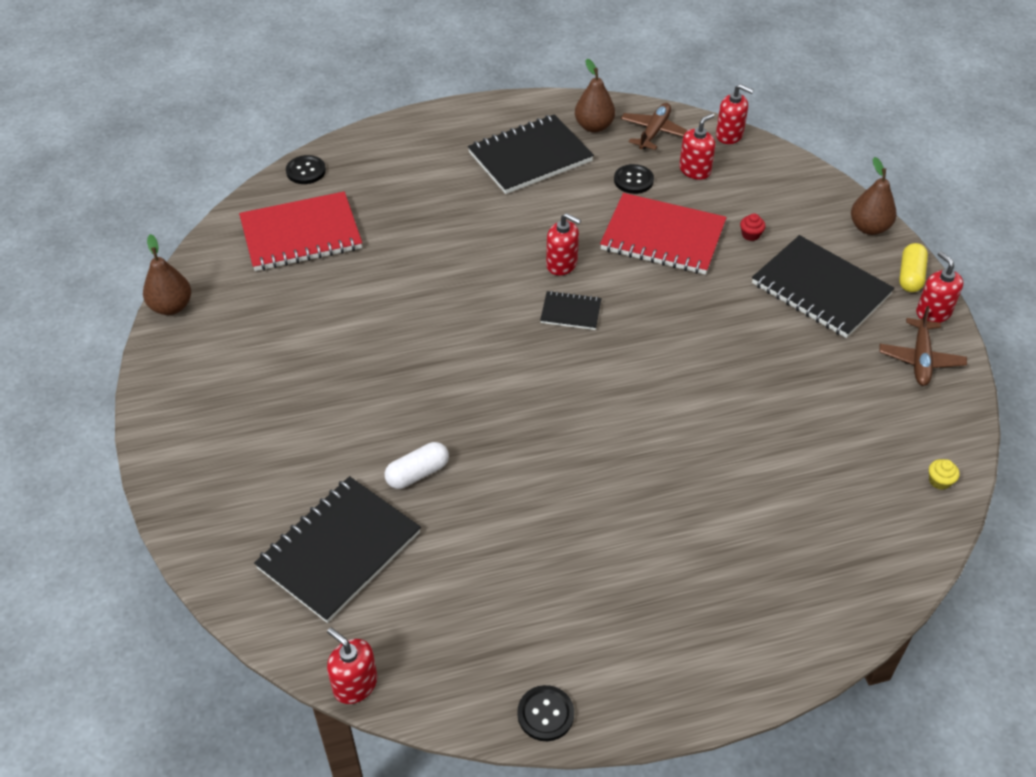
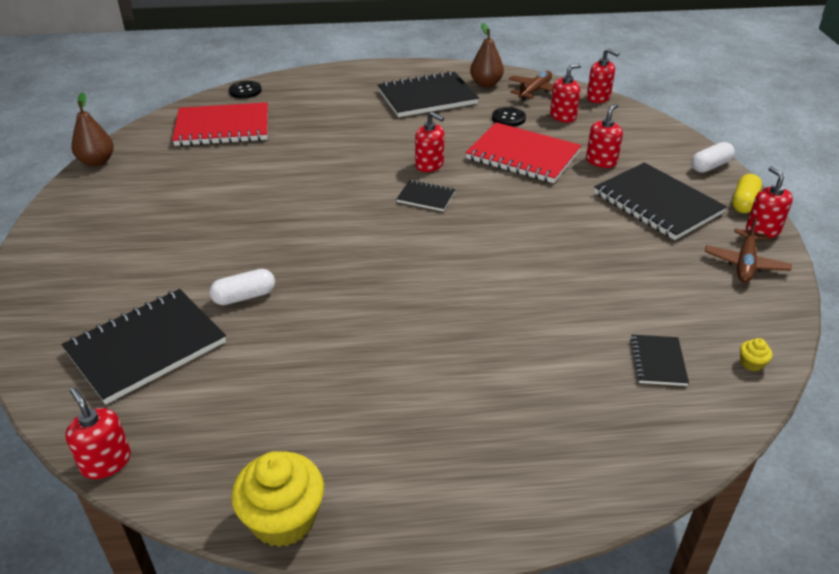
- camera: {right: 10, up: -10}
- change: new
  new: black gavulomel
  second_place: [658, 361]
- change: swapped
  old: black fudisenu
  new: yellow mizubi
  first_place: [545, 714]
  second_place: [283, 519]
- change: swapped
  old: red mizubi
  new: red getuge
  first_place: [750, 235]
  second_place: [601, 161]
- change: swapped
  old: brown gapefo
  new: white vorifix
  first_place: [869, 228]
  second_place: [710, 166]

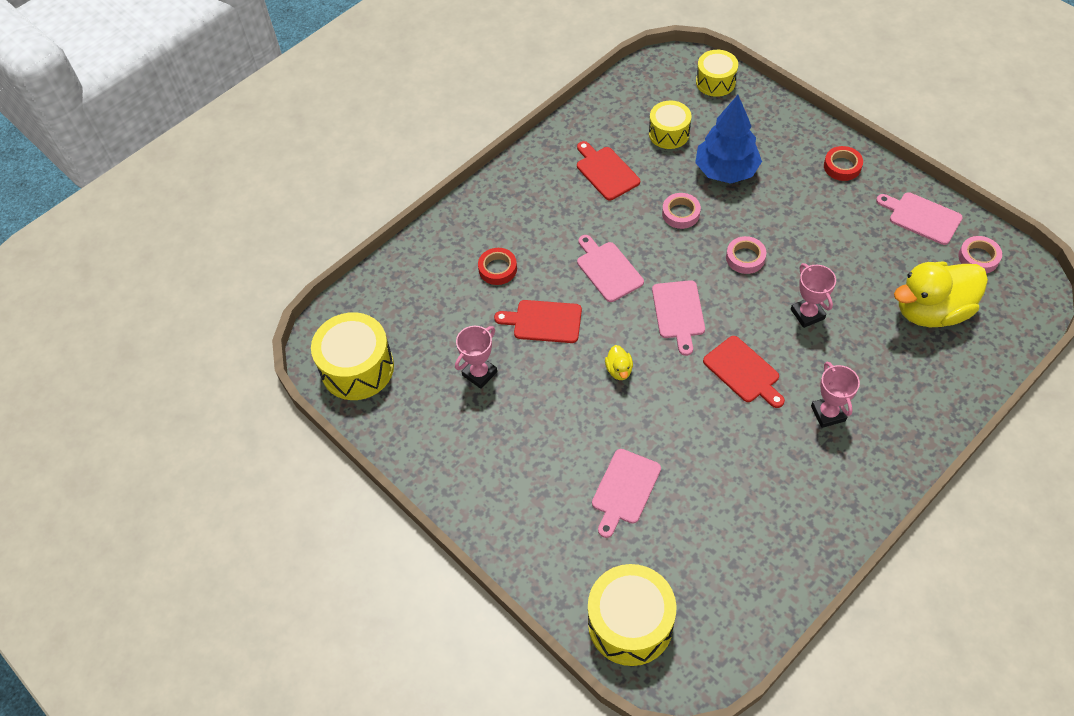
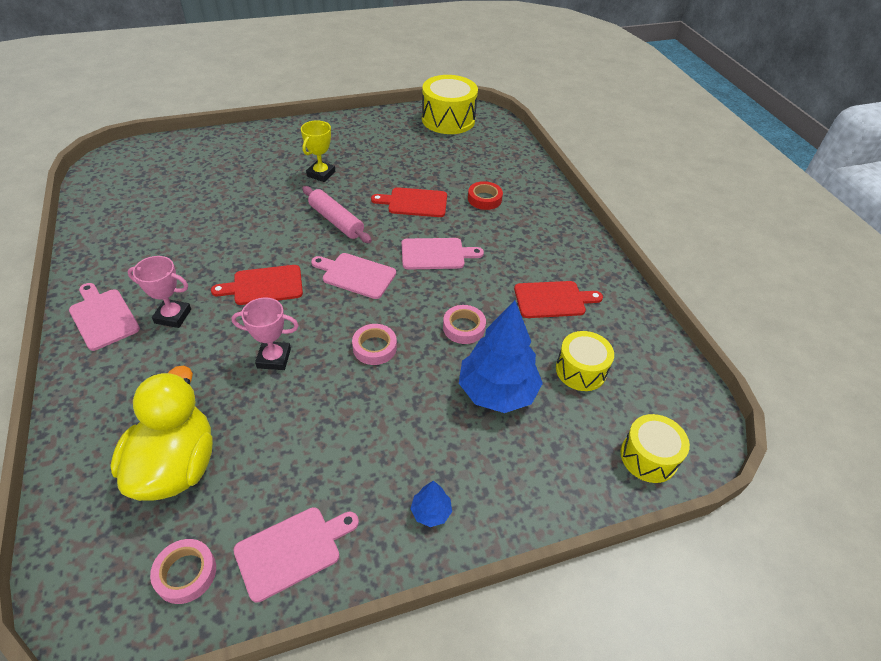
- camera: {right: 110, up: -10}
- change: gone
  old: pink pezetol
  first_place: [479, 373]
- change: gone
  old: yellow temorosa
  first_place: [630, 623]
- change: new
  new: yellow pezetol
  second_place: [321, 174]
- change: shifted
  old: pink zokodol
  first_place: [625, 489]
  second_place: [103, 317]
- change: swapped
  old: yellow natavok
  new: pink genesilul
  first_place: [619, 370]
  second_place: [336, 221]
- change: swapped
  old: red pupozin
  new: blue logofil
  first_place: [842, 166]
  second_place: [431, 512]
- change: rotated
  old: red zokodol
  first_place: [544, 321]
  second_place: [414, 203]
  degrees: -120

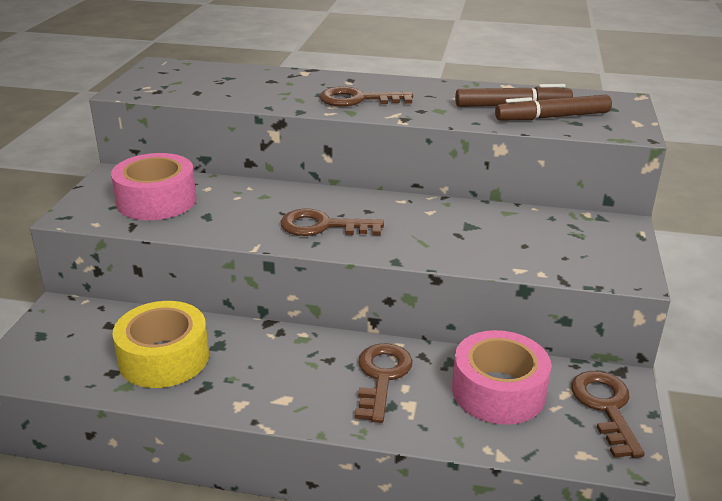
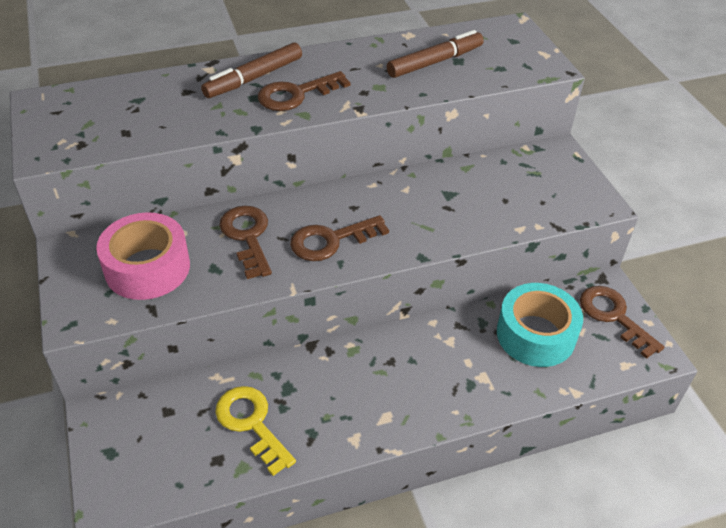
- camera: {right: -30, up: 15}
- change: shifted
  old: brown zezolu
  first_place: [382, 377]
  second_place: [247, 237]
- change: shifted
  old: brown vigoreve
  first_place: [552, 117]
  second_place: [254, 78]
- change: swapped
  old: yellow pupozin
  new: yellow zezolu
  first_place: [164, 358]
  second_place: [251, 423]
- change: repainted
  old: pink pupozin
  new: turquoise pupozin
  first_place: [498, 391]
  second_place: [535, 335]

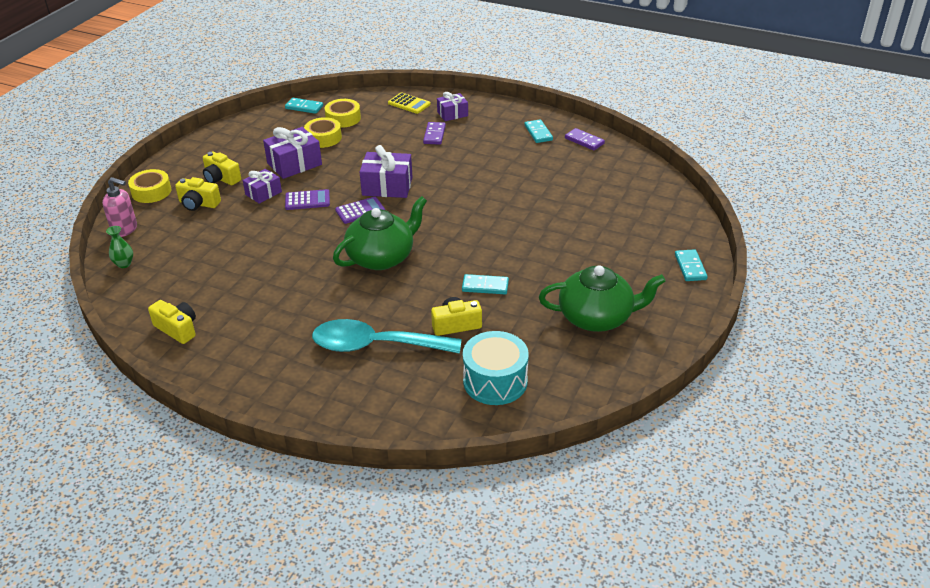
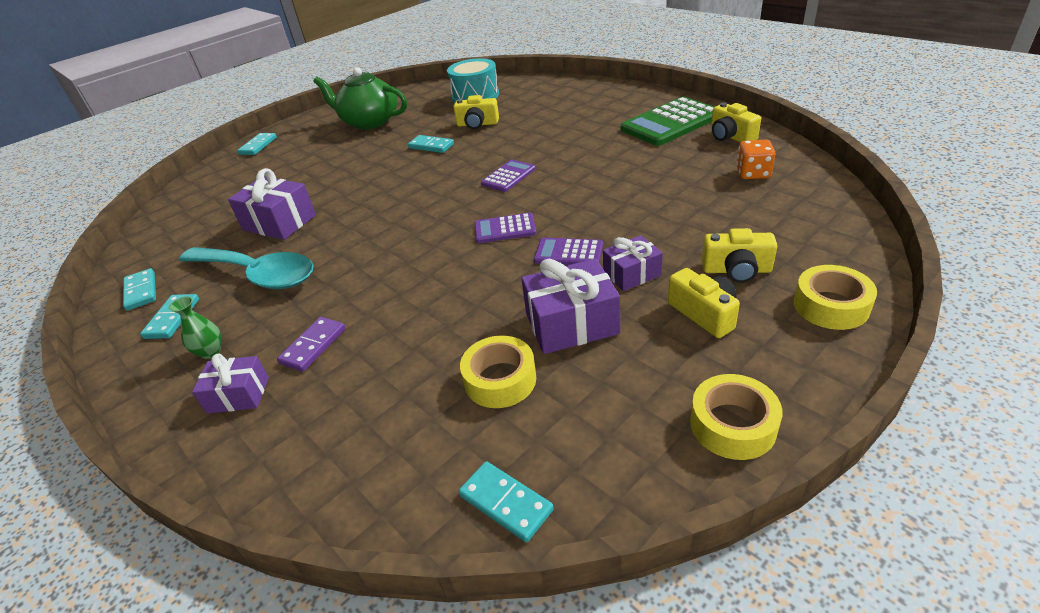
- camera: {right: -155, up: 0}
- change: gone
  old: pink getuge
  first_place: [125, 229]
- change: gone
  old: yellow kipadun
  first_place: [409, 104]
- change: new
  new: green kipadun
  second_place: [671, 123]
- change: new
  new: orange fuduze
  second_place: [753, 173]
- change: shifted
  old: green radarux
  first_place: [124, 264]
  second_place: [210, 352]
- change: shifted
  old: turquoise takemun
  first_place: [375, 345]
  second_place: [257, 274]
- change: shifted
  old: yellow pupozin
  first_place: [343, 118]
  second_place: [732, 425]
- change: shifted
  old: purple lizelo
  first_place: [387, 186]
  second_place: [279, 222]
- change: swapped
  old: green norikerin
  new: purple kipadun
  first_place: [381, 257]
  second_place: [508, 176]
- change: repainted
  old: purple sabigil
  new: turquoise sabigil
  first_place: [584, 141]
  second_place: [141, 291]
- change: rotated
  old: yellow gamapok
  first_place: [198, 204]
  second_place: [736, 270]
  degrees: 150

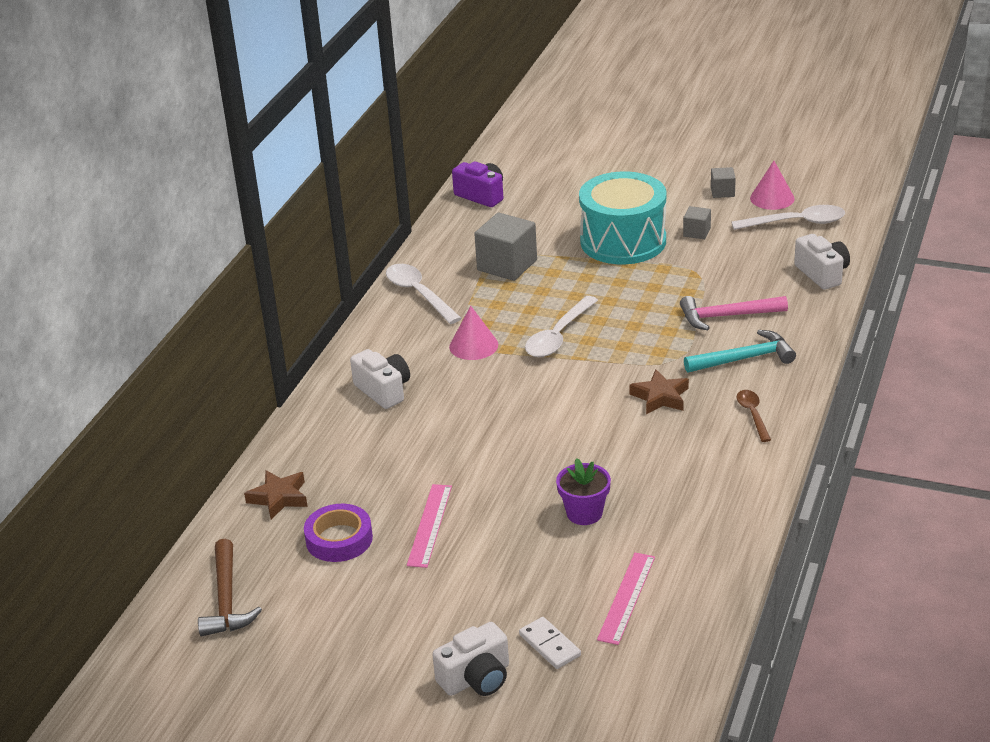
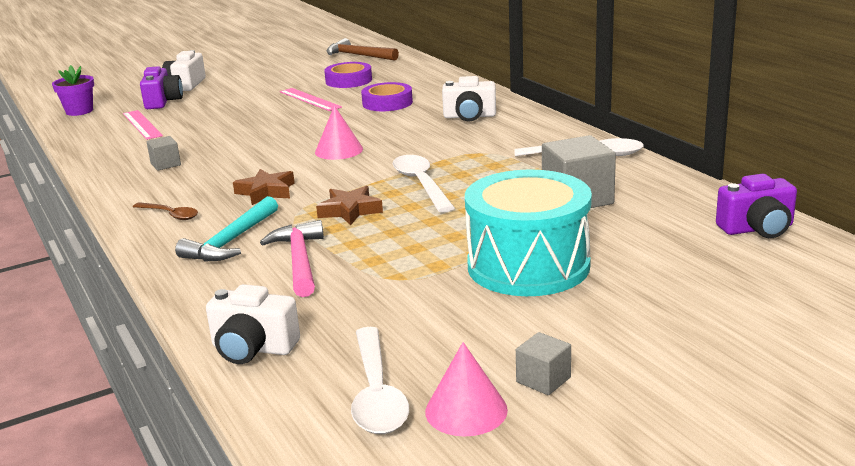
- camera: {right: 130, up: -10}
- change: new
  new: purple pupozin
  second_place: [387, 103]
- change: shifted
  old: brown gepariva
  first_place: [279, 498]
  second_place: [350, 211]
- change: shifted
  old: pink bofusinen
  first_place: [473, 345]
  second_place: [339, 150]
- change: shifted
  old: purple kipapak
  first_place: [584, 513]
  second_place: [79, 111]
- change: shifted
  old: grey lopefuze
  first_place: [696, 232]
  second_place: [165, 164]
- change: swapped
  old: white sabigil
  new: purple gamapok
  first_place: [550, 645]
  second_place: [163, 102]
- change: rotated
  old: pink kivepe
  first_place: [727, 316]
  second_place: [299, 261]
  degrees: -45
- change: rotated
  old: white takemun
  first_place: [796, 223]
  second_place: [377, 393]
  degrees: -45

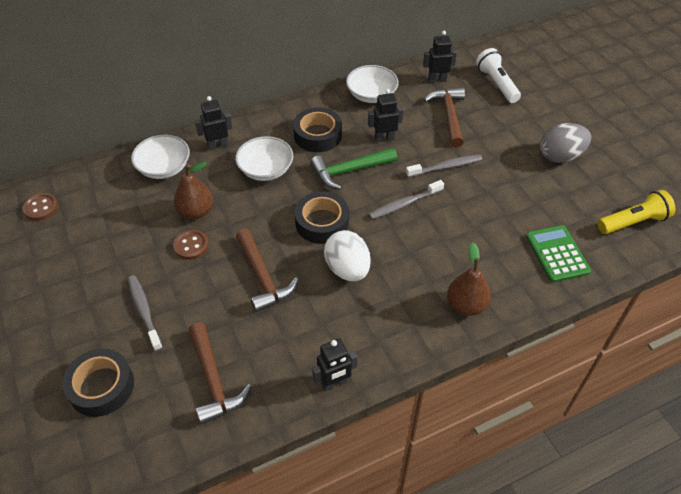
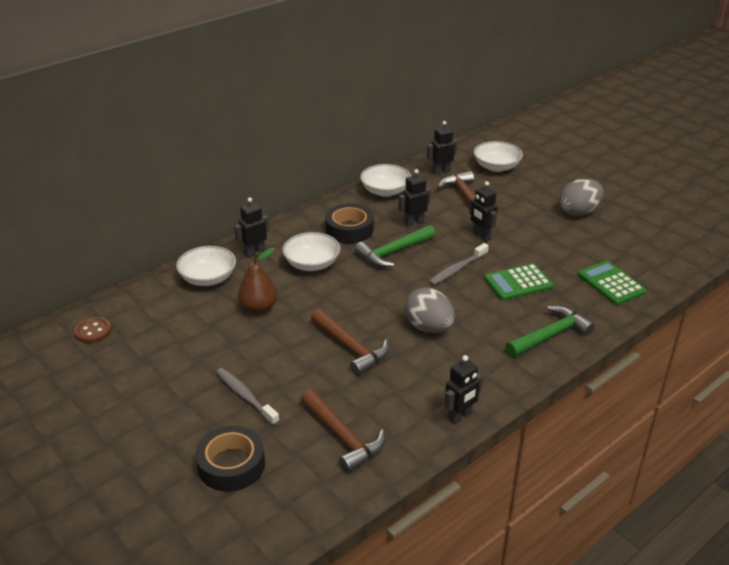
- camera: {right: -15, up: -15}
- change: gone
  old: brown fudisenu
  first_place: [191, 245]
- change: gone
  old: black pupozin
  first_place: [322, 222]
- change: gone
  old: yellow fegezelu
  first_place: [633, 222]
- change: new
  new: green kipadun
  second_place: [518, 283]
- change: swapped
  old: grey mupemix
  new: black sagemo
  first_place: [445, 167]
  second_place: [481, 235]
- change: swapped
  old: brown gapefo
  new: green kivepe
  first_place: [466, 305]
  second_place: [550, 335]
- change: swapped
  old: white fegezelu
  new: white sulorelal
  first_place: [496, 84]
  second_place: [496, 167]
- change: repainted
  old: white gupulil
  new: grey gupulil
  first_place: [347, 269]
  second_place: [429, 327]

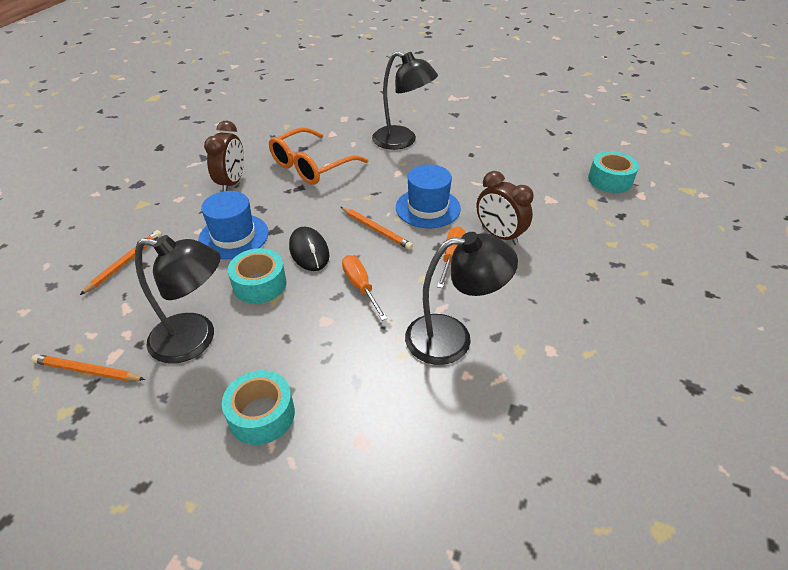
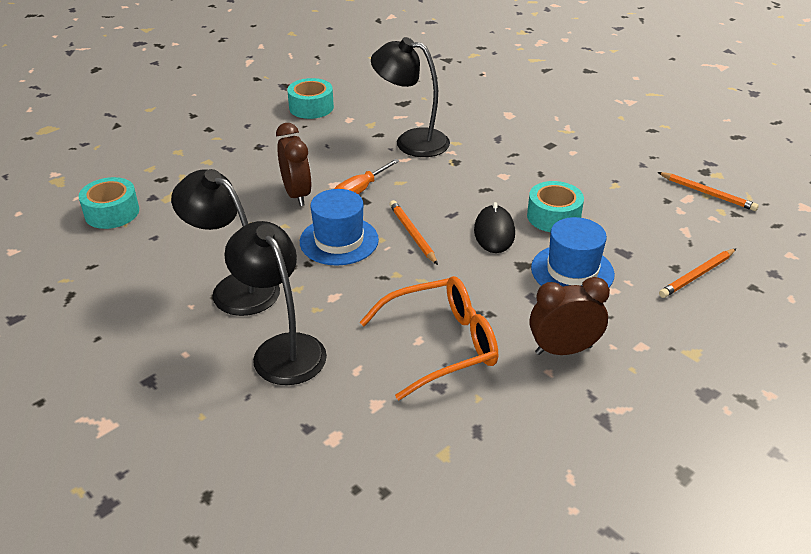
- camera: {right: -155, up: -5}
- change: gone
  old: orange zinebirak
  first_place: [360, 286]
- change: shifted
  old: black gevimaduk
  first_place: [195, 340]
  second_place: [235, 288]
- change: shifted
  old: turquoise pupozin
  first_place: [261, 415]
  second_place: [311, 107]
- change: rotated
  old: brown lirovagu
  first_place: [232, 183]
  second_place: [563, 350]
  degrees: 45

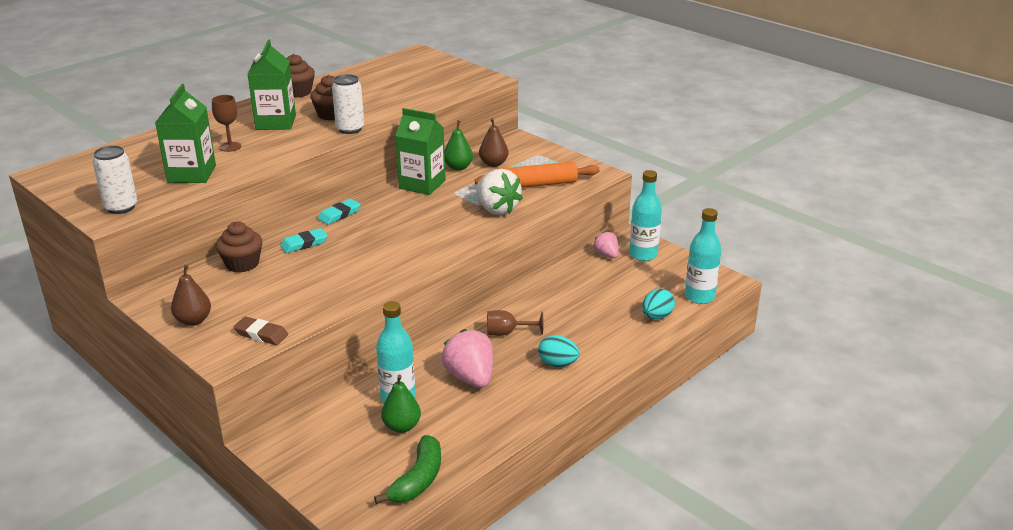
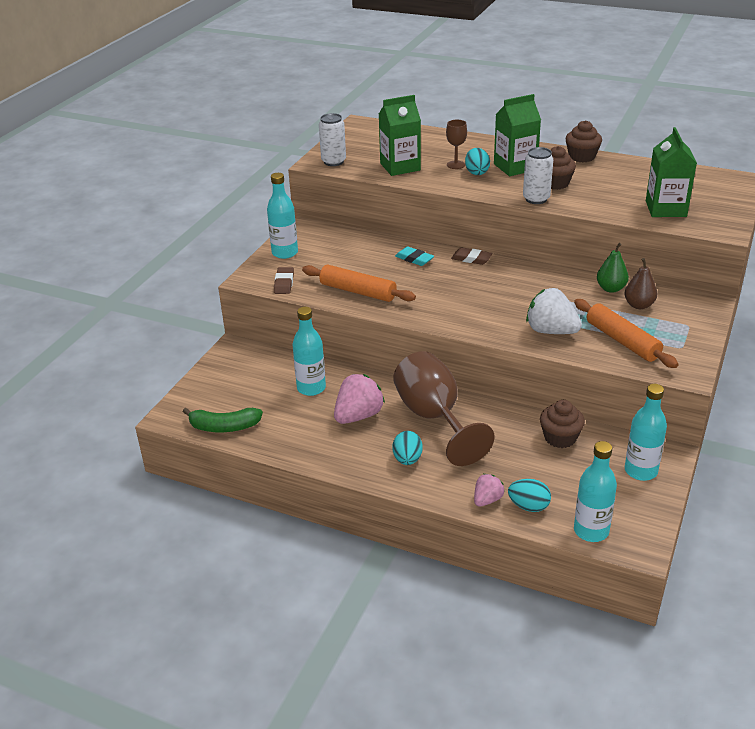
- camera: {right: 70, up: 5}
- change: gone
  old: green gapefo
  first_place: [401, 426]
- change: new
  new: orange genesilul
  second_place: [358, 291]
- change: new
  new: turquoise gupulil
  second_place: [476, 172]
- change: shifted
  old: brown mizubi
  first_place: [242, 264]
  second_place: [560, 438]
- change: shifted
  old: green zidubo
  first_place: [422, 184]
  second_place: [665, 209]
- change: shifted
  old: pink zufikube
  first_place: [606, 255]
  second_place: [487, 500]
- change: swapped
  old: brown gapefo
  new: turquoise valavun
  first_place: [193, 320]
  second_place: [285, 253]
- change: repainted
  old: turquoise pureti
  new: brown pureti
  first_place: [339, 214]
  second_place: [471, 259]
- change: rotated
  old: white zufikube
  first_place: [497, 209]
  second_place: [551, 331]
  degrees: 90
- change: scaled
  old: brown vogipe
  first_place: [507, 333]
  second_place: [434, 418]
  factor: 2.29

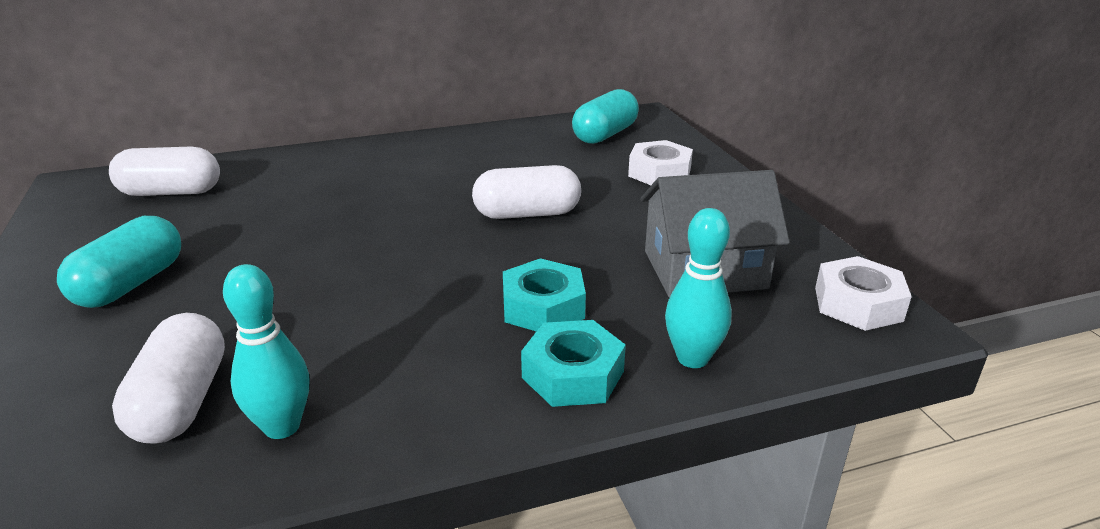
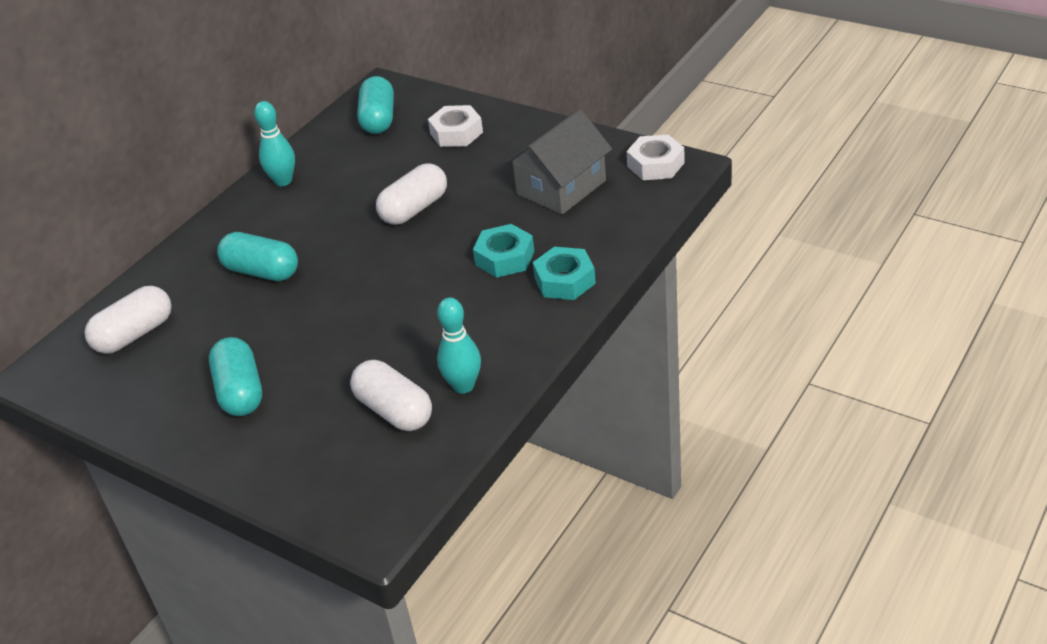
- camera: {right: -35, up: 10}
- change: new
  new: turquoise vorifix
  second_place: [262, 271]
- change: shifted
  old: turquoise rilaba
  first_place: [692, 358]
  second_place: [283, 181]

